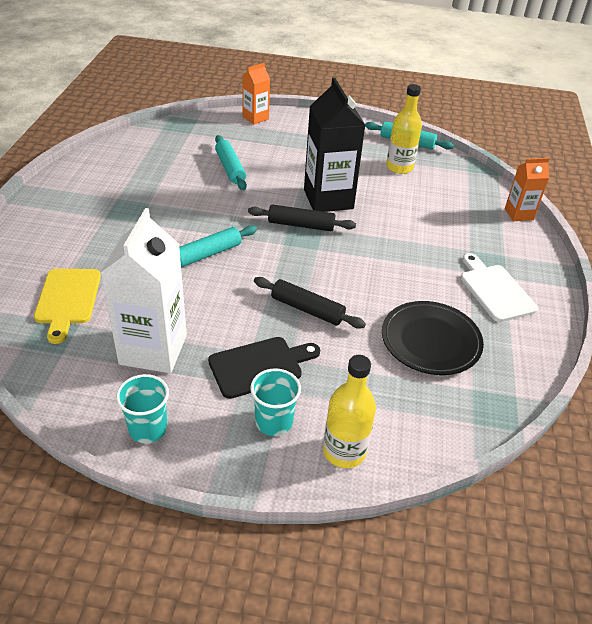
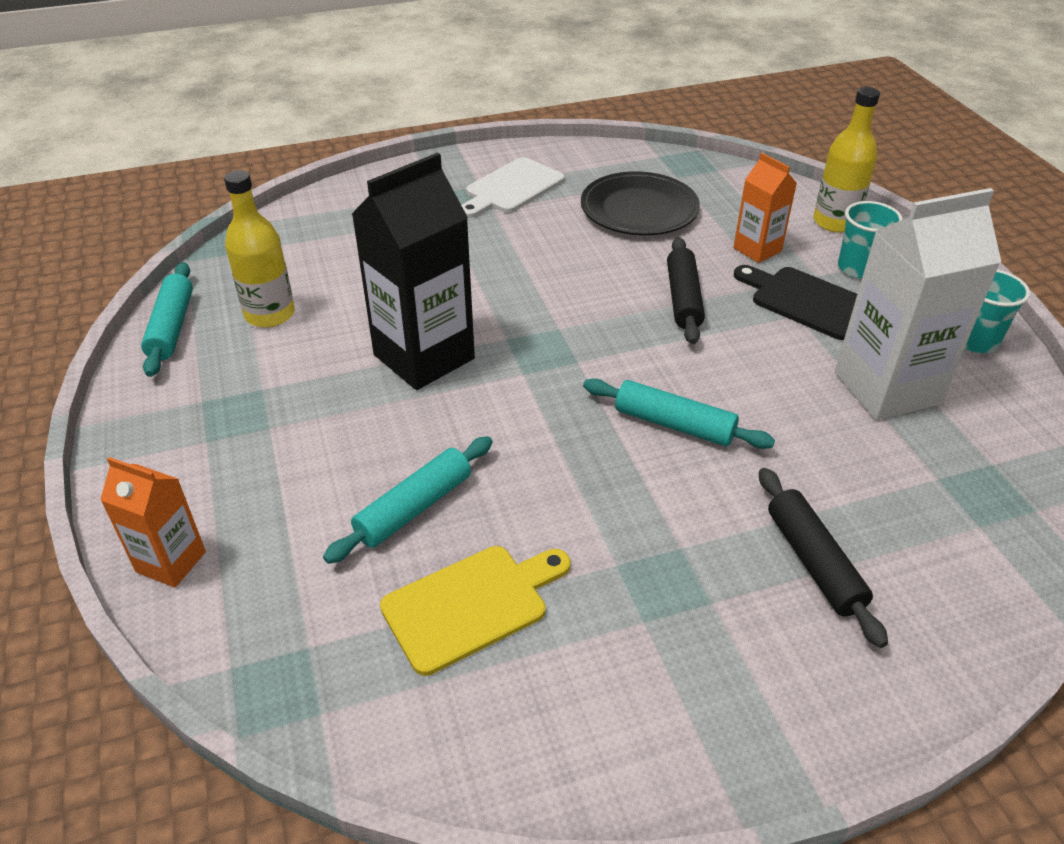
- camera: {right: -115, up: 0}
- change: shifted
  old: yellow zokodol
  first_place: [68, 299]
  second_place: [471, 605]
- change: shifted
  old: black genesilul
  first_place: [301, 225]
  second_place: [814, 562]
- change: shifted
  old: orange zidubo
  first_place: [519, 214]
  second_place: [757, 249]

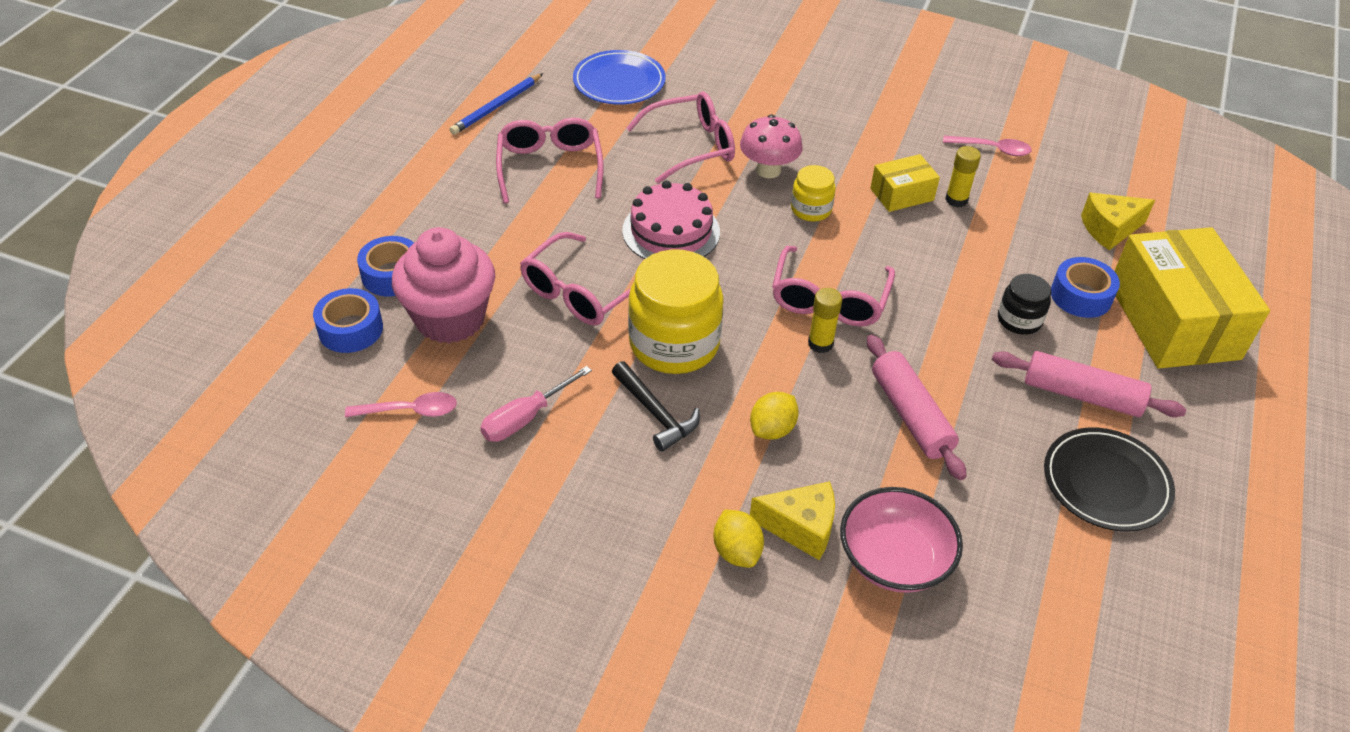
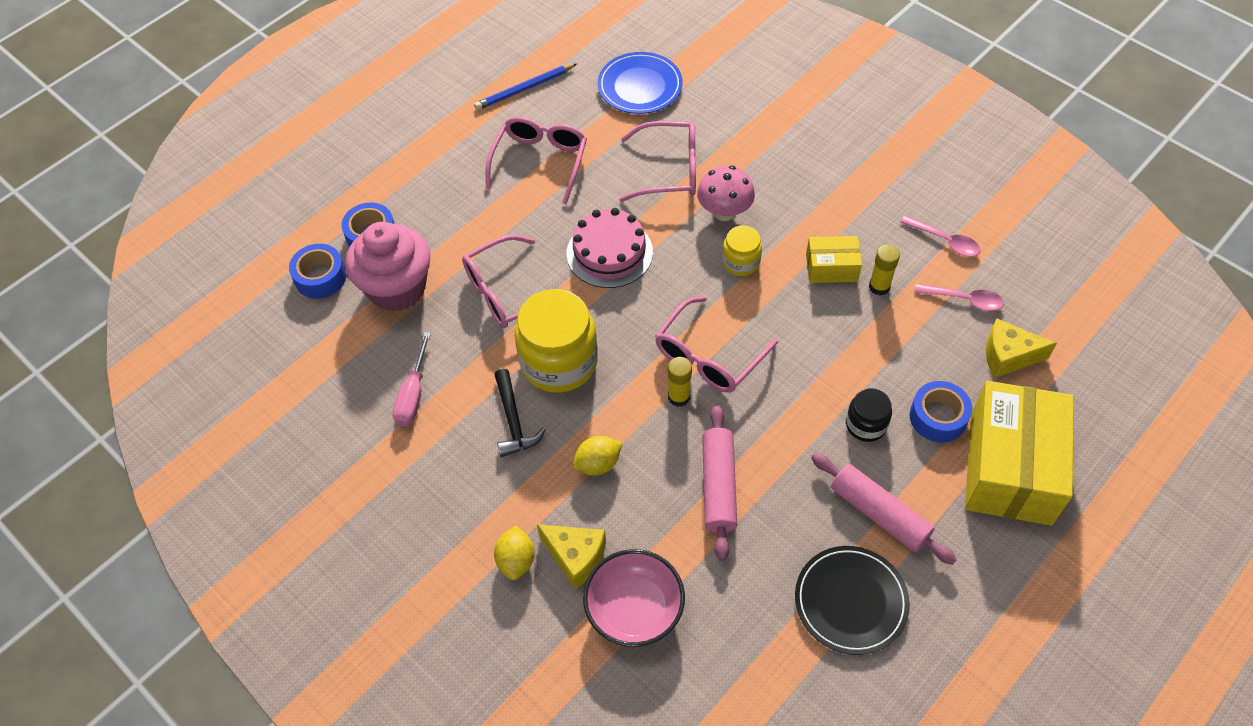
- camera: {right: 25, up: 10}
- change: shifted
  old: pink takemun
  first_place: [410, 411]
  second_place: [964, 300]
- change: rotated
  old: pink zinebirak
  first_place: [525, 418]
  second_place: [413, 395]
  degrees: -60

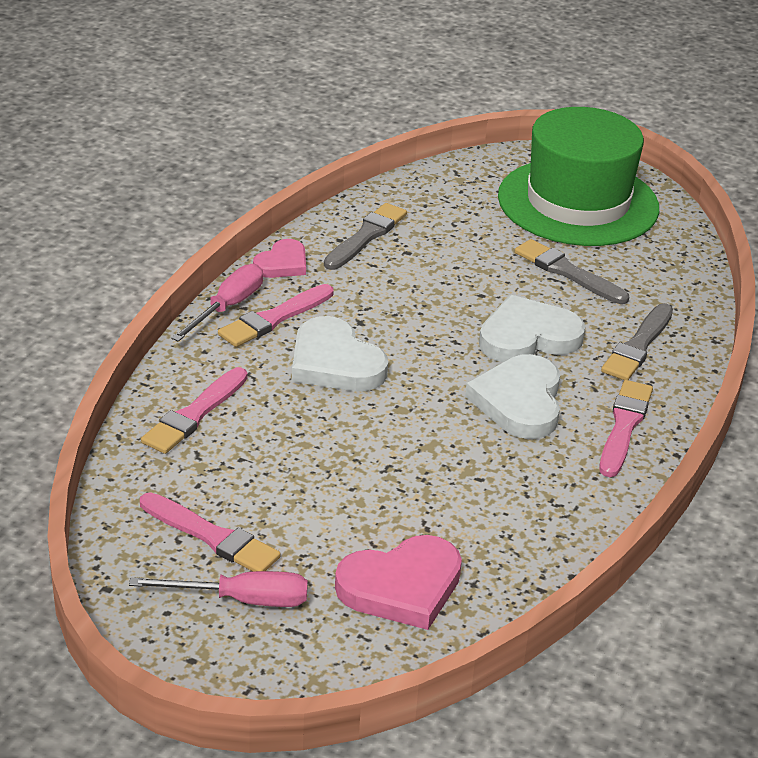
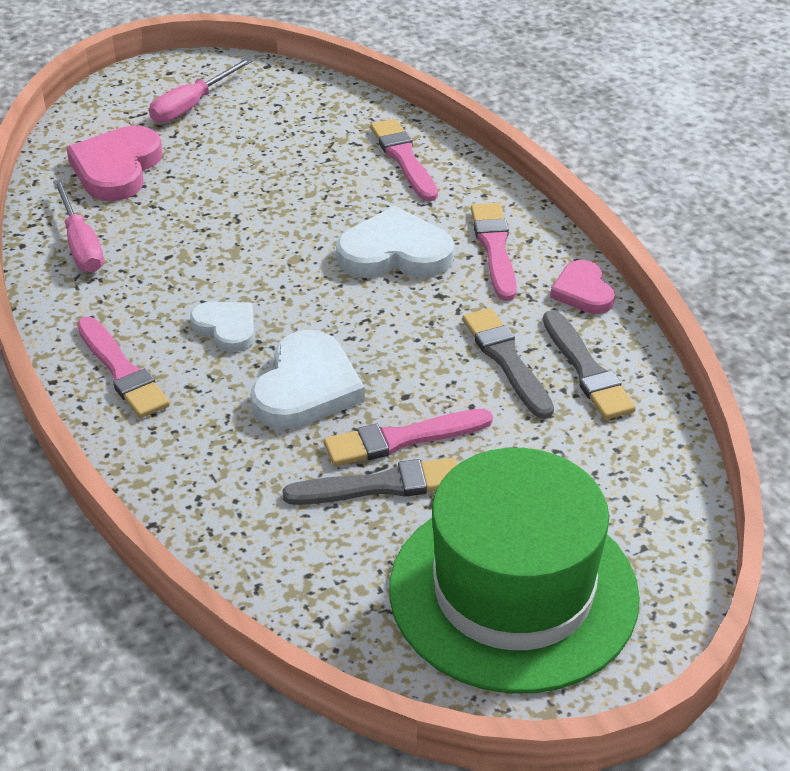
- camera: {right: 130, up: 5}
- change: shifted
  old: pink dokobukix
  first_place: [211, 536]
  second_place: [402, 439]
- change: shifted
  old: pink zinebirak
  first_place: [227, 307]
  second_place: [81, 245]
- change: shifted
  old: grey dokobukix
  first_place: [638, 346]
  second_place: [507, 360]
- change: scaled
  old: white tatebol
  first_place: [519, 401]
  second_place: [226, 328]
  factor: 0.61

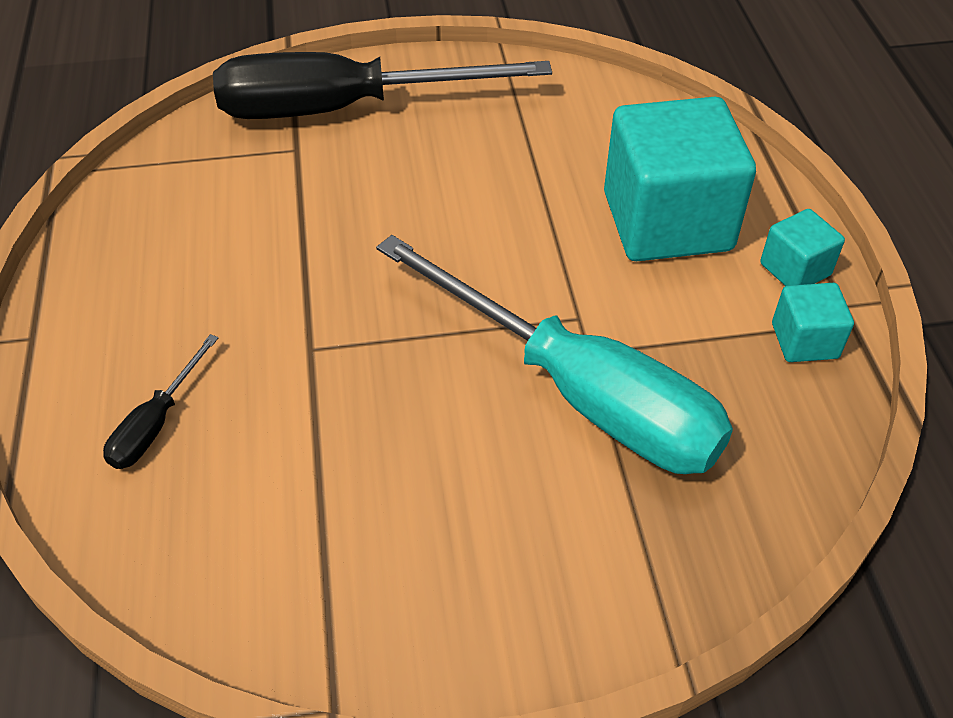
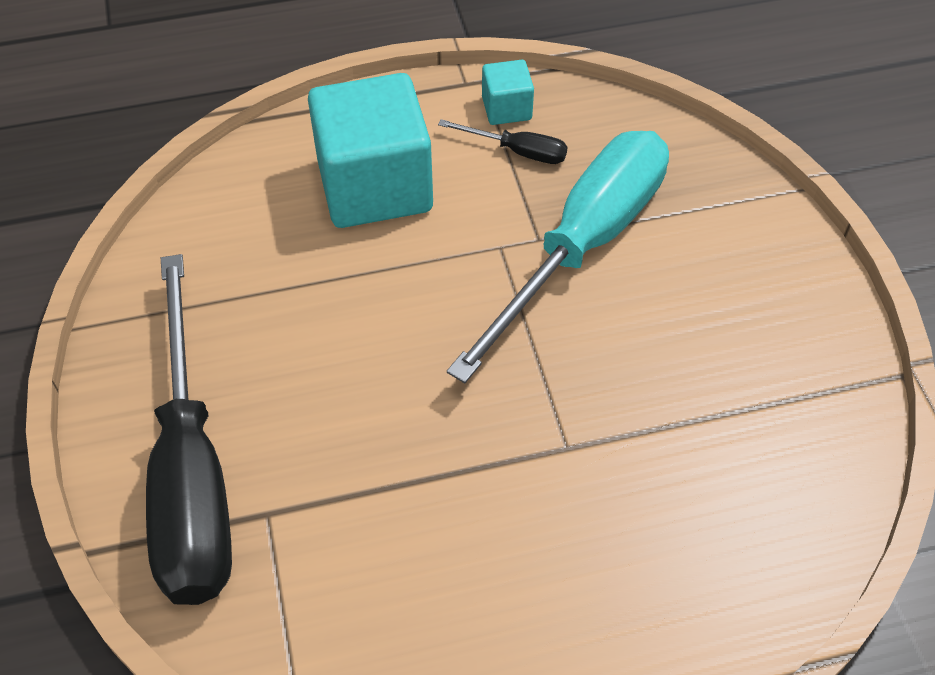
- camera: {right: -95, up: 5}
- change: gone
  old: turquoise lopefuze
  first_place: [795, 269]
- change: shifted
  old: black zinebirak
  first_place: [156, 423]
  second_place: [517, 151]

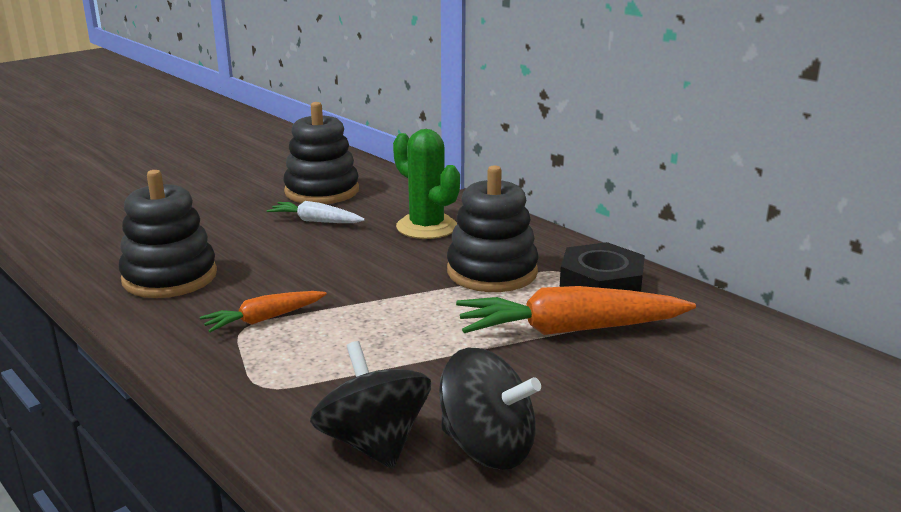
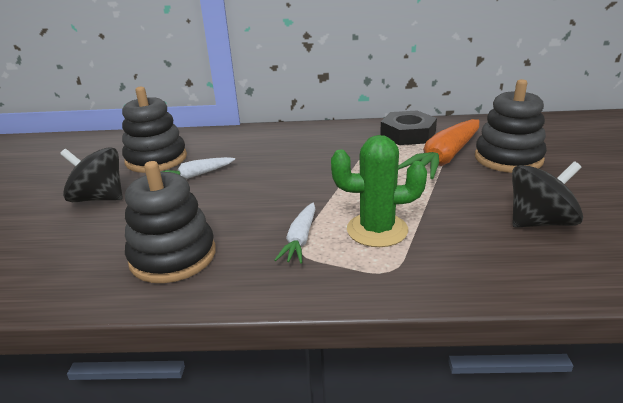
- camera: {right: -45, up: 5}
- change: shifted
  old: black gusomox
  first_place: [373, 443]
  second_place: [99, 198]
- change: shifted
  old: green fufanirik
  first_place: [426, 227]
  second_place: [377, 230]
- change: shifted
  old: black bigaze
  first_place: [492, 272]
  second_place: [508, 158]
- change: repainted
  old: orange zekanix
  new: white zekanix
  first_place: [264, 319]
  second_place: [300, 239]

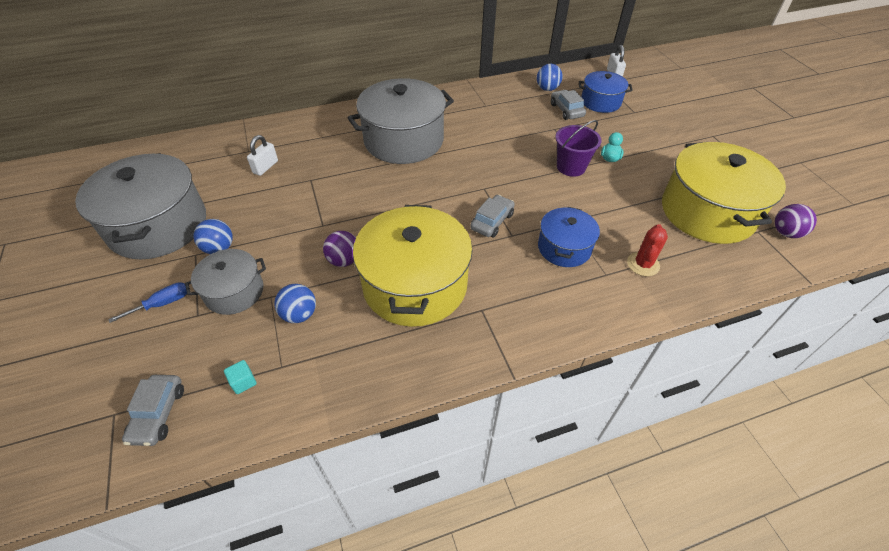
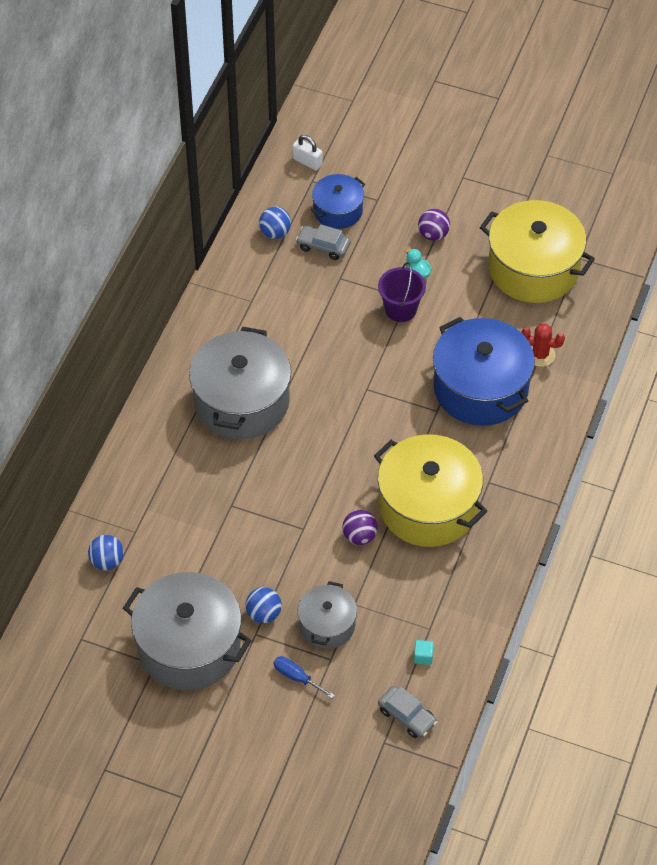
- camera: {right: -50, up: 5}
- change: gone
  old: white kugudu
  first_place: [265, 167]
- change: gone
  old: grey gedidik
  first_place: [492, 221]
- change: shifted
  old: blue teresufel
  first_place: [299, 314]
  second_place: [107, 561]
- change: shifted
  old: purple teresufel
  first_place: [786, 233]
  second_place: [433, 235]
- change: rotated
  old: blue zinebirak
  first_place: [162, 304]
  second_place: [296, 677]
  degrees: -60
- change: rotated
  old: red fufanirik
  first_place: [643, 264]
  second_place: [540, 355]
  degrees: -45
- change: scaled
  old: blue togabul
  first_place: [564, 248]
  second_place: [480, 388]
  factor: 1.82

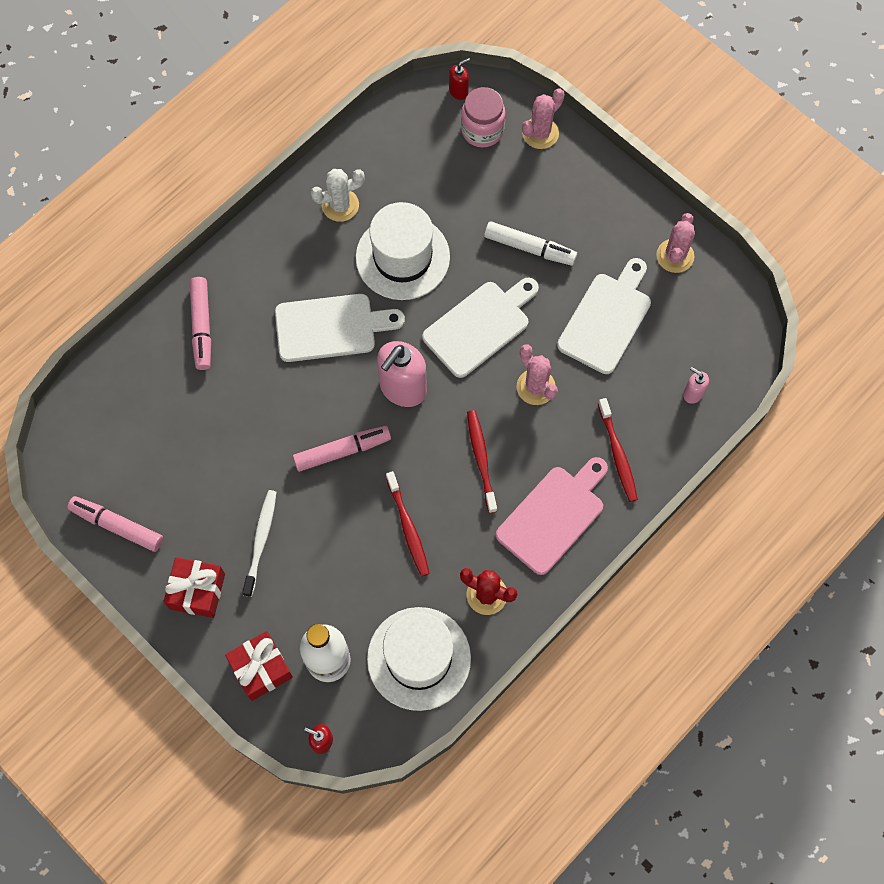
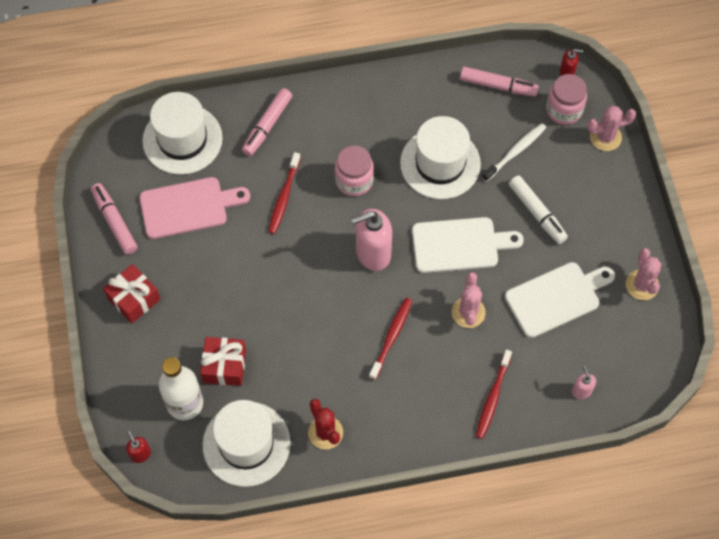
- camera: {right: 35, up: -5}
- change: gone
  old: white fufanirik
  first_place: [340, 205]
- change: new
  new: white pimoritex
  second_place: [182, 139]
- change: shifted
  old: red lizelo
  first_place: [261, 669]
  second_place: [224, 366]
- change: shifted
  old: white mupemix
  first_place: [260, 541]
  second_place: [515, 152]
- change: shifted
  old: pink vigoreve
  first_place: [342, 451]
  second_place: [498, 86]
- change: shifted
  old: red mupemix
  first_place: [408, 527]
  second_place: [284, 197]
- change: shifted
  old: pink zokodol
  first_place: [553, 516]
  second_place: [188, 207]
- change: swapped
  old: white zokodol
  new: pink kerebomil
  first_place: [331, 328]
  second_place: [354, 181]
- change: rotated
  old: pink fufanirik
  first_place: [675, 256]
  second_place: [642, 285]
  degrees: -60

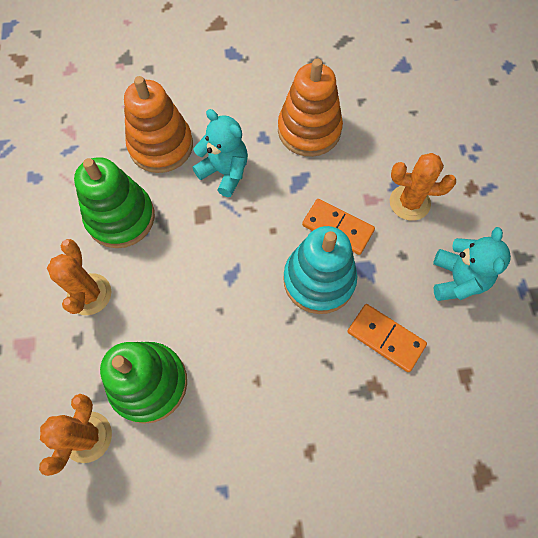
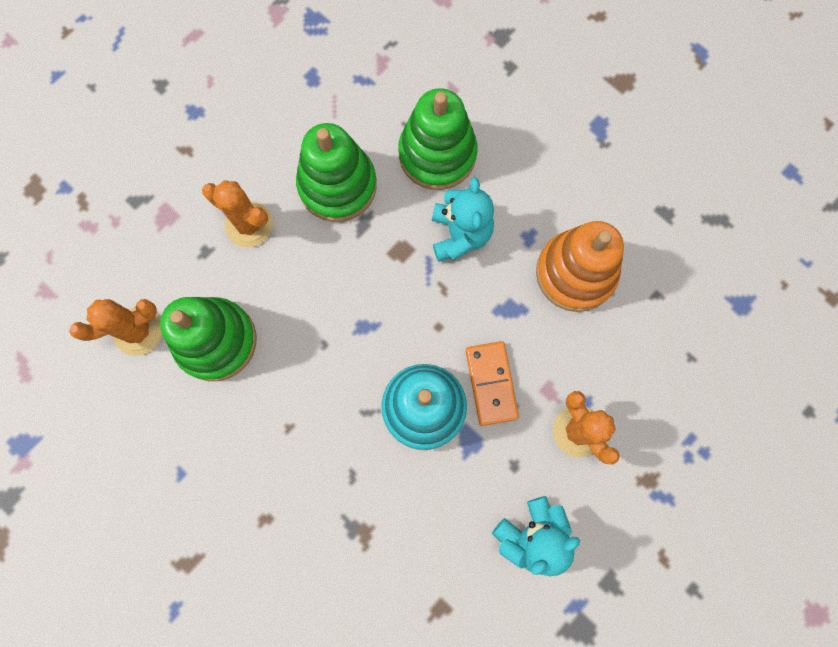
- camera: {right: 50, up: 10}
- change: gone
  old: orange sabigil
  first_place: [385, 338]
- change: repainted
  old: orange bigaze
  new: green bigaze
  first_place: [161, 146]
  second_place: [437, 154]
- change: rotated
  old: orange fufanirik
  first_place: [89, 294]
  second_place: [249, 224]
  degrees: 75

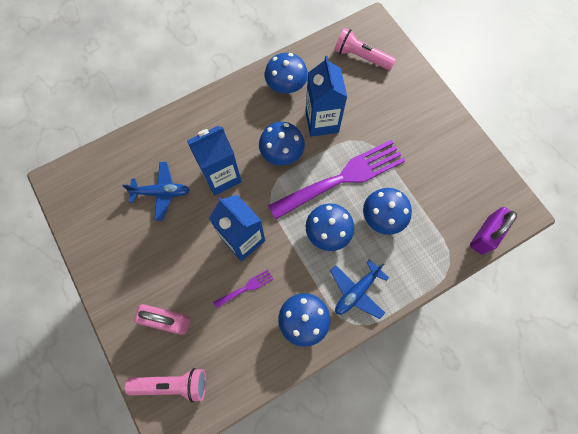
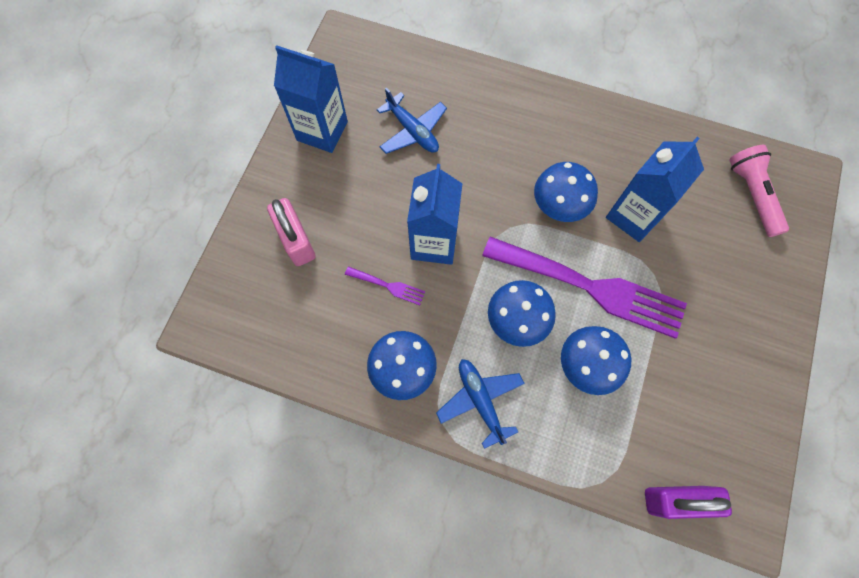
- camera: {right: 50, up: 0}
- change: gone
  old: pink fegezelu
  first_place: [172, 384]
- change: gone
  old: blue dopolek
  first_place: [286, 85]
- change: shifted
  old: blue zidubo
  first_place: [221, 176]
  second_place: [322, 131]
- change: rotated
  old: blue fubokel
  first_place: [356, 291]
  second_place: [480, 400]
  degrees: 60

